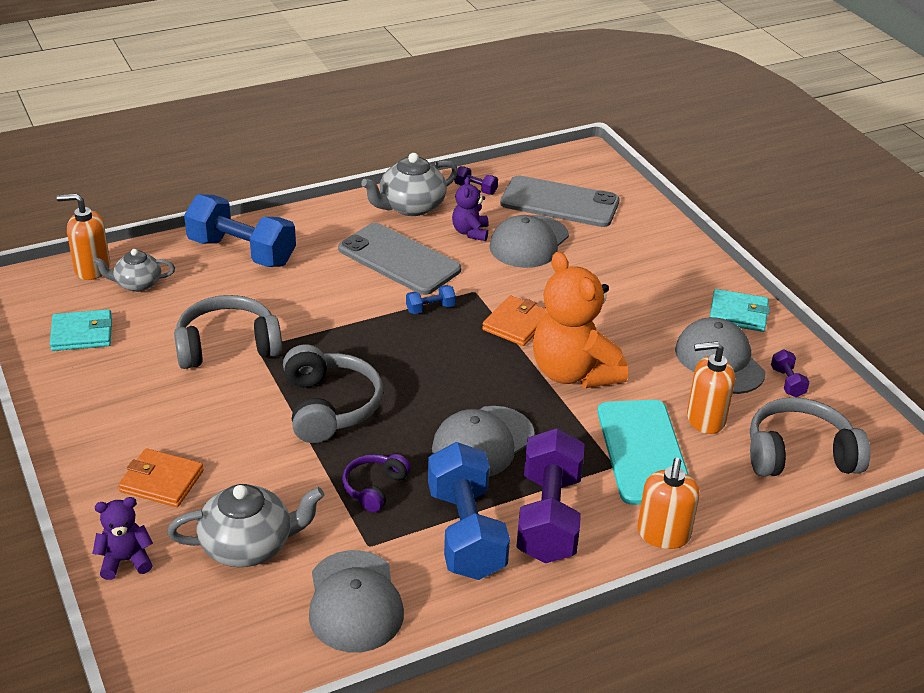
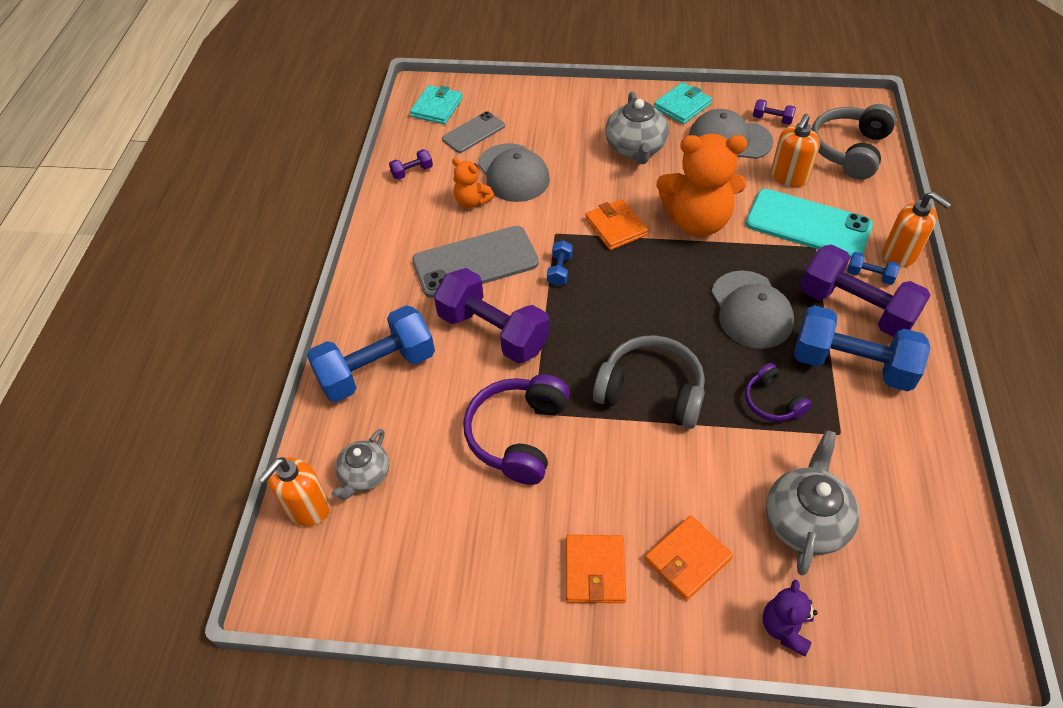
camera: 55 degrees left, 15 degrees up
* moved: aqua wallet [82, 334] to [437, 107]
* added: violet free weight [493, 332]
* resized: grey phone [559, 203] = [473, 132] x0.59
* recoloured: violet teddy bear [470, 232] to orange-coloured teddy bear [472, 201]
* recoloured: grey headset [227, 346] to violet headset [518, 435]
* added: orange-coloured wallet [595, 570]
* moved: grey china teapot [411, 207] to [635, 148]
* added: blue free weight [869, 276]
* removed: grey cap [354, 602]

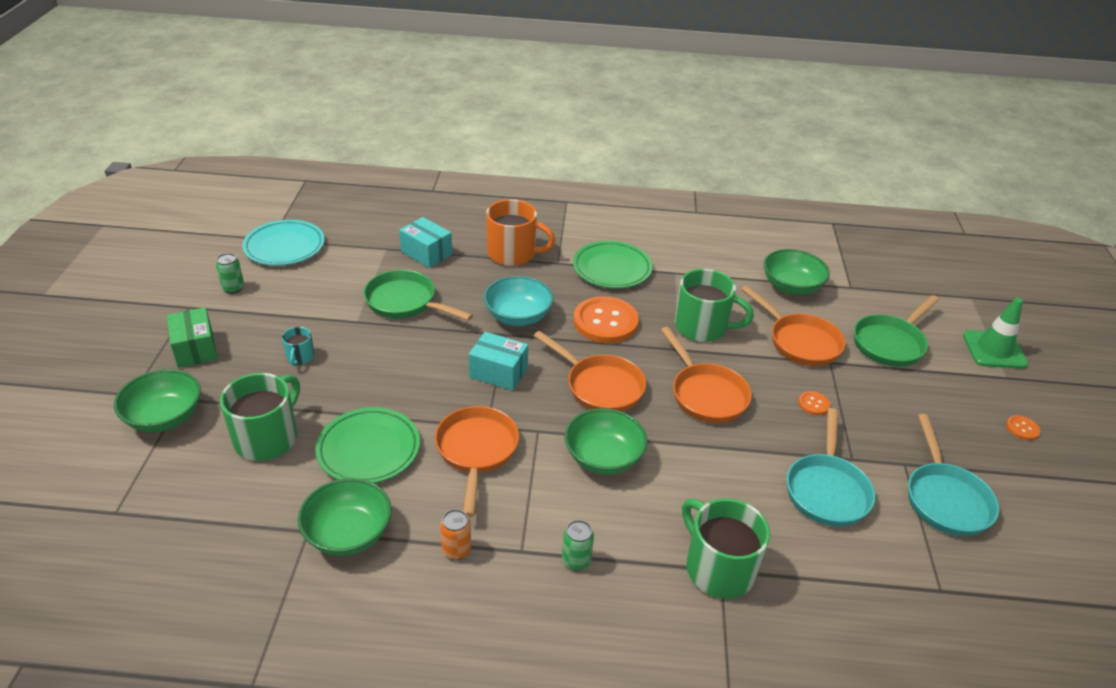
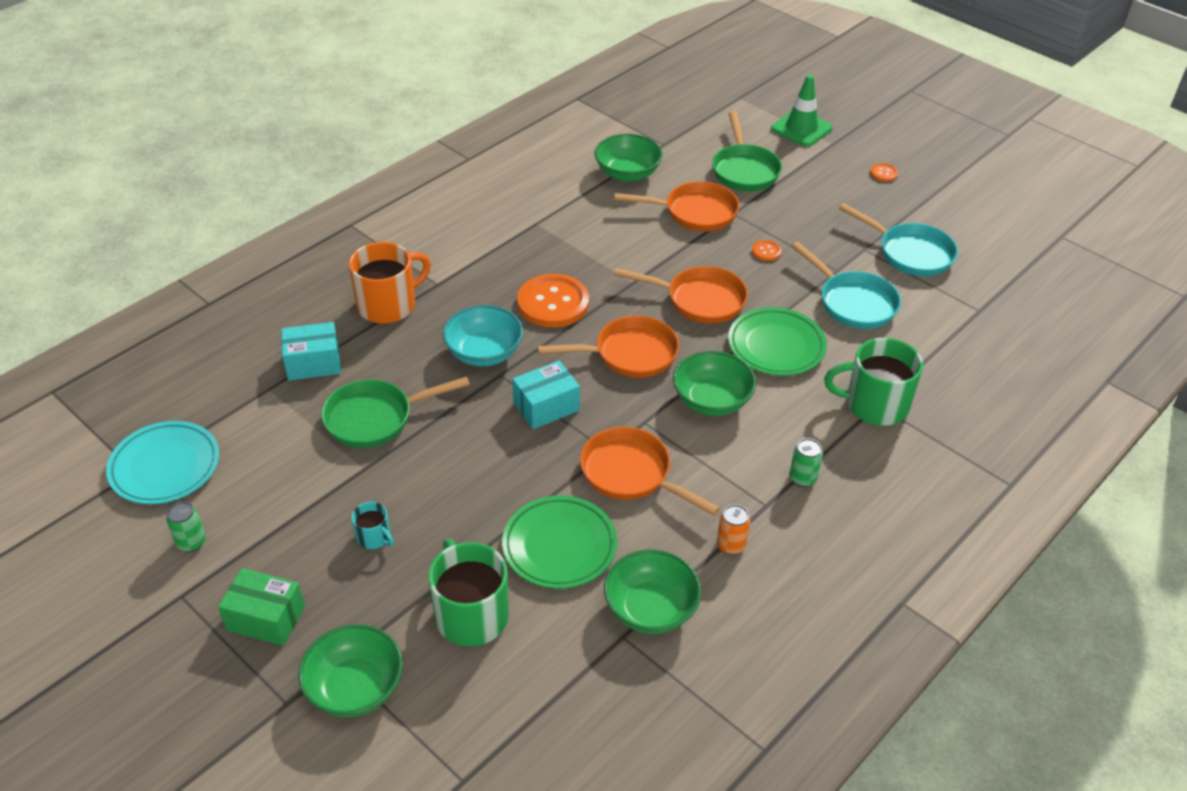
camera: 50 degrees left, 5 degrees up
* moved: emerald flat dish [612, 269] to [776, 346]
* removed: emerald coffee mug [702, 327]

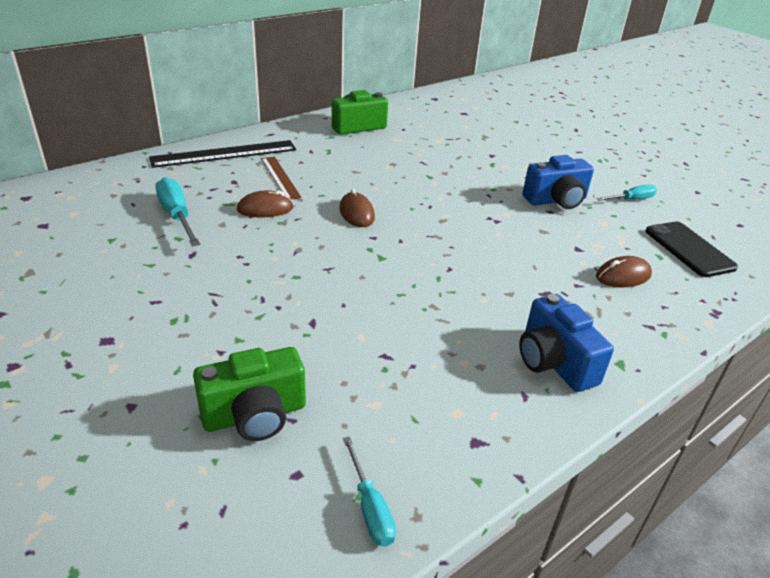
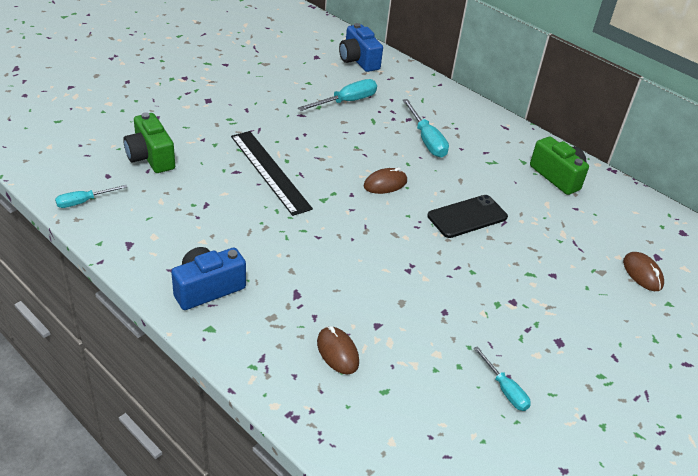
camera: 80 degrees right, 5 degrees up
* moved: ebony ruler [224, 154] to [269, 171]
* moved: blue photo camera [556, 200] to [358, 60]
* replaced: russet ruler [280, 177] to aqua hand screwdriver [426, 140]
* moved: ebony phone [689, 249] to [467, 216]
* moved: russet mouse [265, 209] to [642, 273]

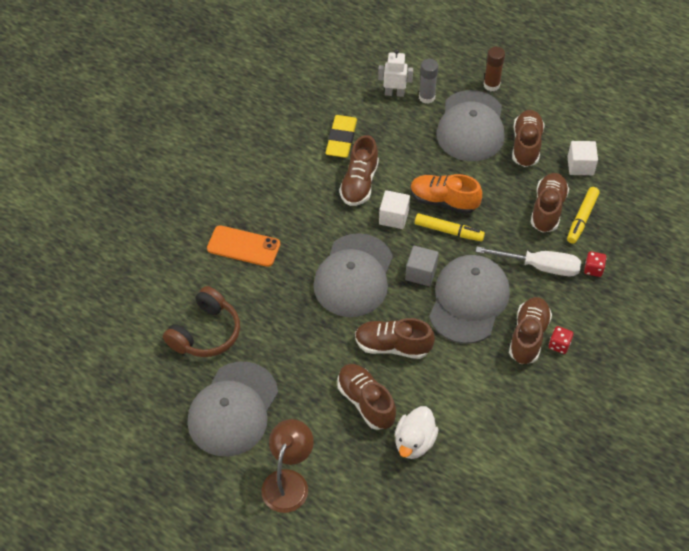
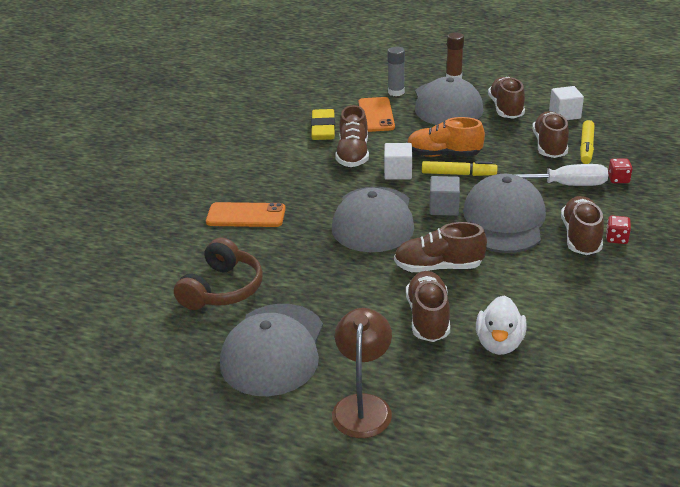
camera: 10 degrees left, 20 degrees down
* added: orange-coloured phone [376, 115]
* turned: russet sneaker [366, 402] = [428, 318] 45 degrees clockwise
* removed: snow-white toy robot [394, 93]

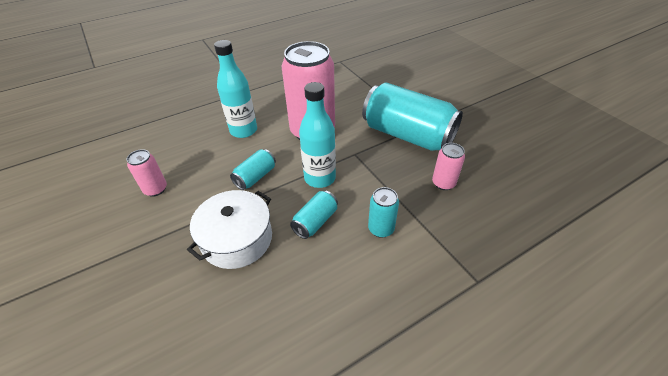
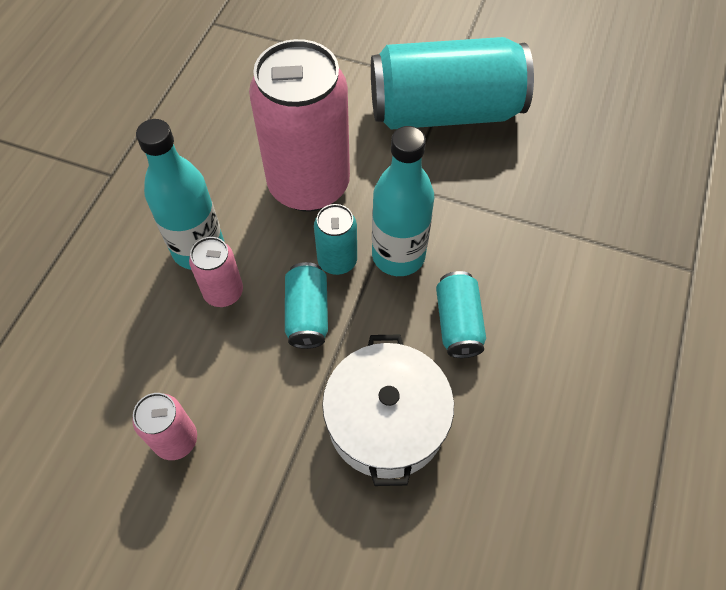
camera: 40 degrees left, 15 degrees up
* moved: rose-pink tin [443, 183] to [223, 292]
* moved: aqua tin [381, 229] to [337, 261]

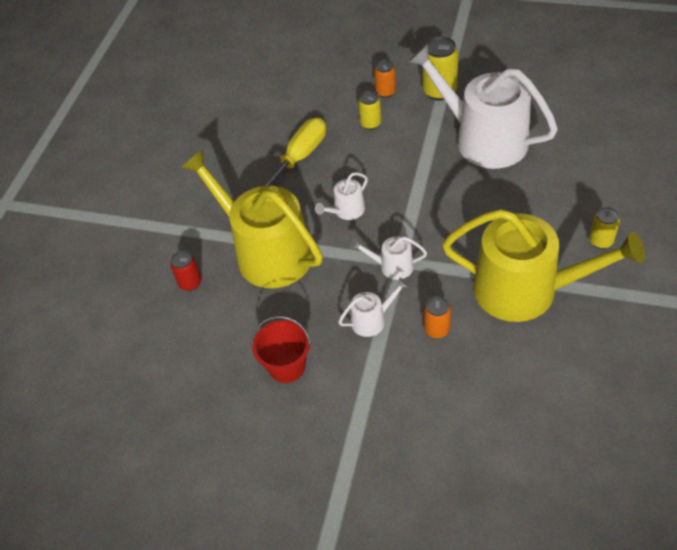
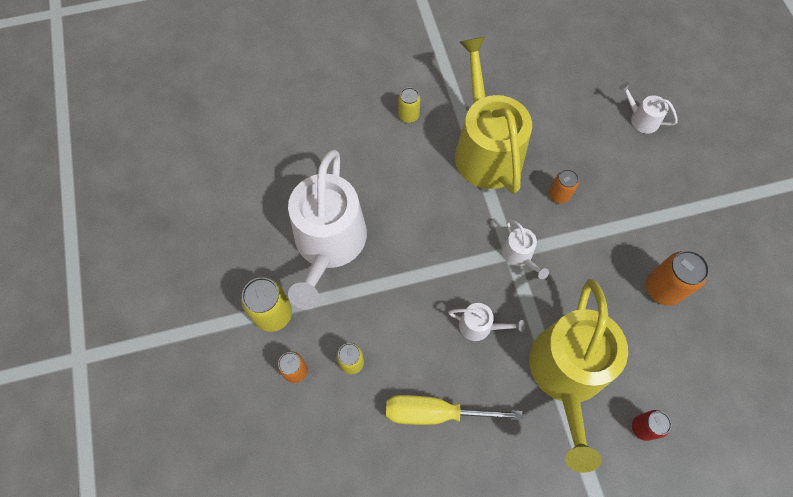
camera: 125 degrees left, 15 degrees up
* moved: snow-white watering can [372, 320] to [641, 119]
* replaced: red sand bucket [287, 366] to orange-coloured tin [663, 289]

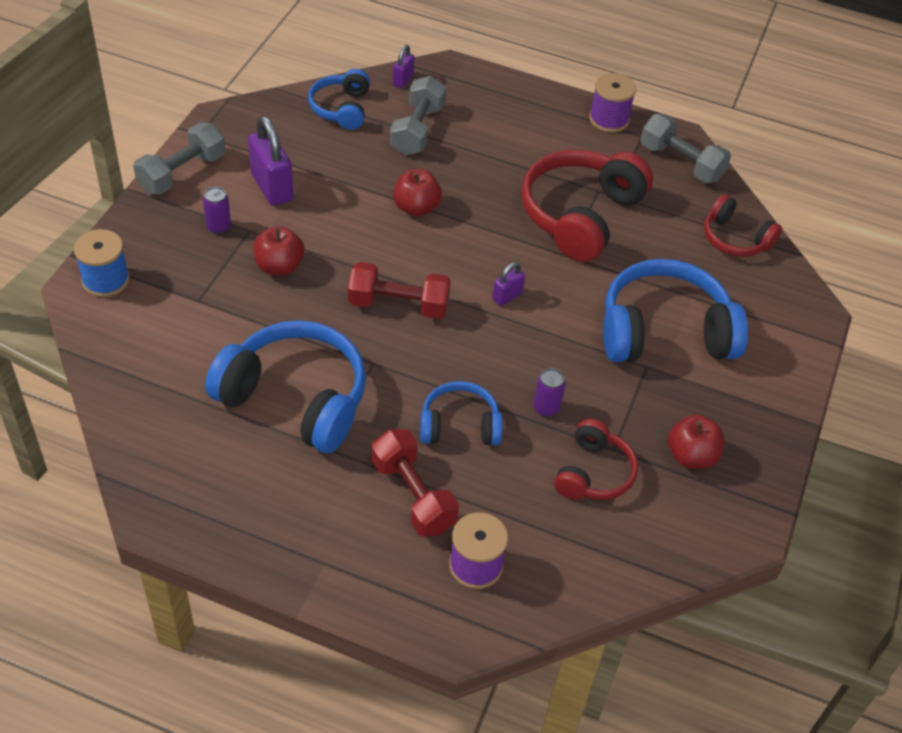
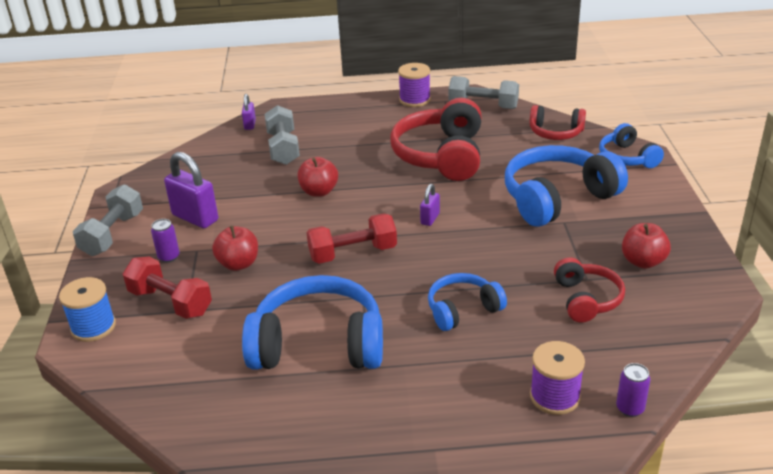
camera: 20 degrees left, 15 degrees down
* moved: red free weight [413, 495] to [170, 302]
* moved: blue headset [341, 108] to [627, 158]
* moved: violet tin [546, 408] to [630, 408]

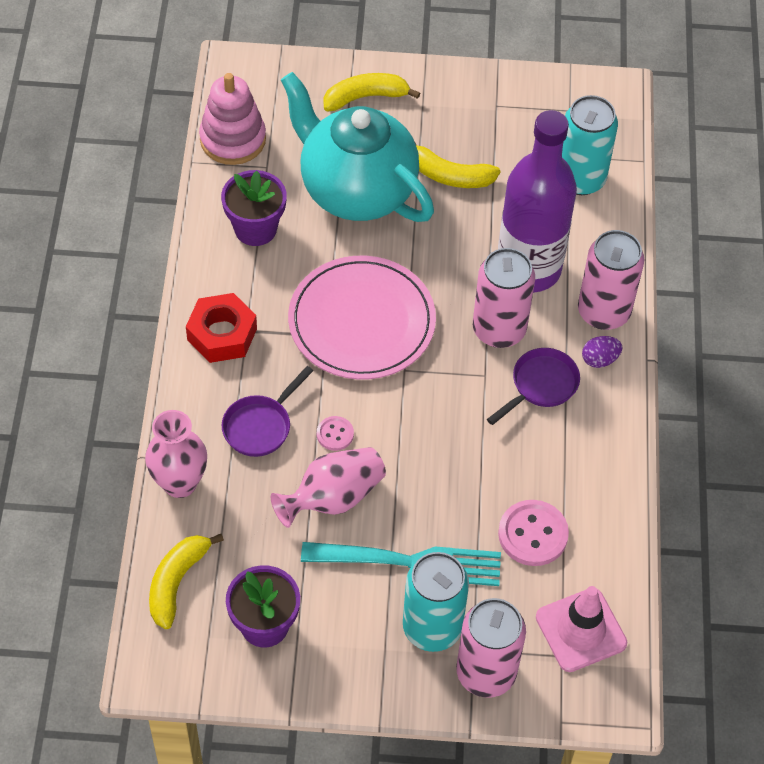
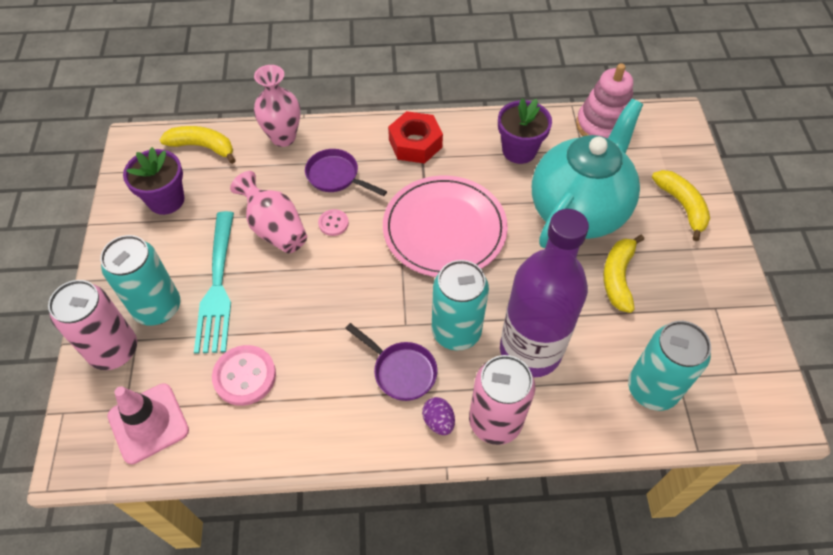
camera: 85 degrees right, 0 degrees up
* recoloured: rose-pink tin [499, 329] to aqua tin [456, 331]

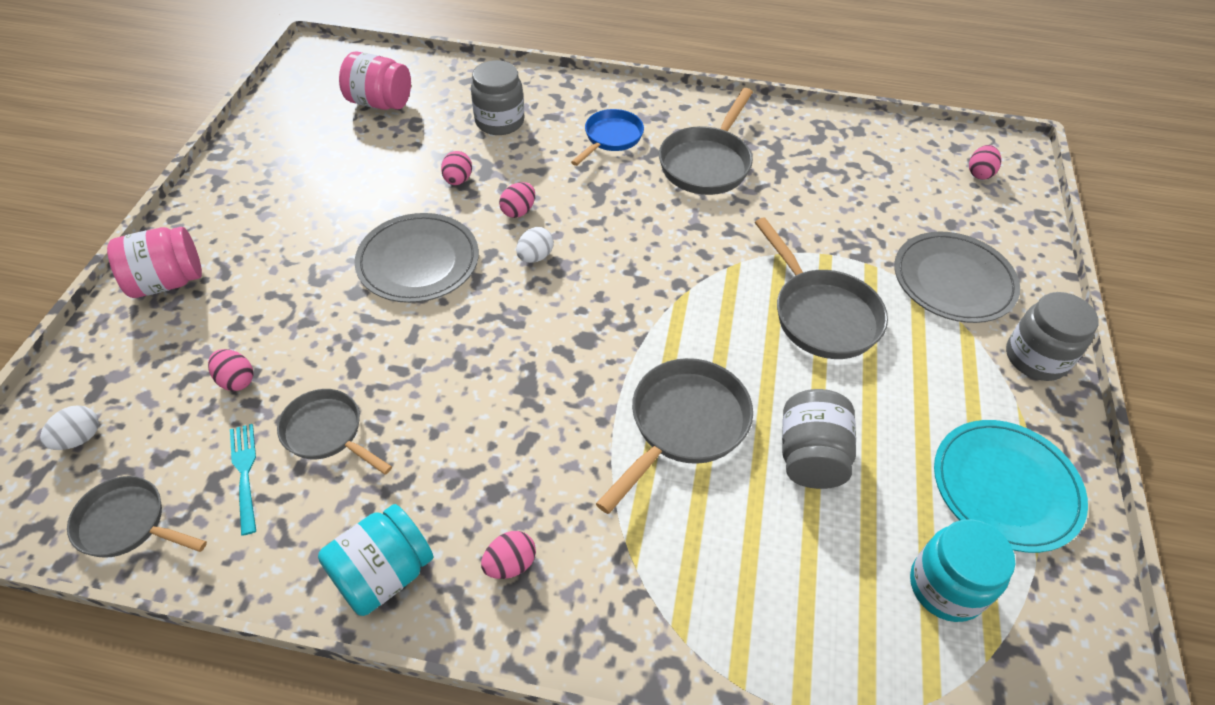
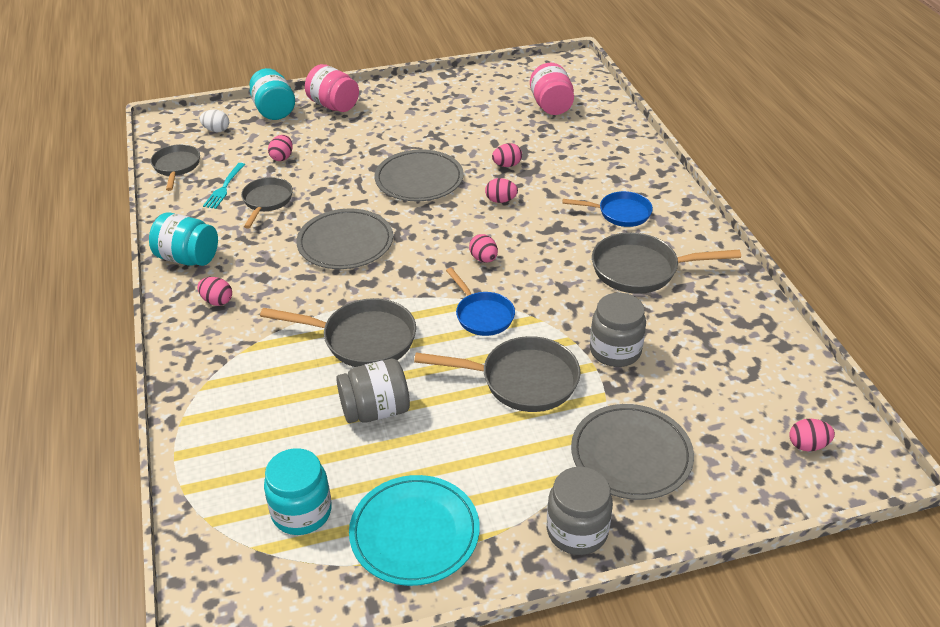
camera: 65 degrees right, 10 degrees down
* turned: aqua table fork [245, 474] = [224, 187] 150 degrees clockwise
* added: aqua jam jar [274, 110]
* added: grey flat dish [345, 243]
* turned: grey frying pan [821, 314] = [521, 380] 120 degrees counterclockwise
* added: blue frying pan [482, 315]
* added: rose-pink toy egg [483, 259]
* moved: grey jam jar [500, 122] to [615, 351]
* removed: snow-white toy egg [535, 257]

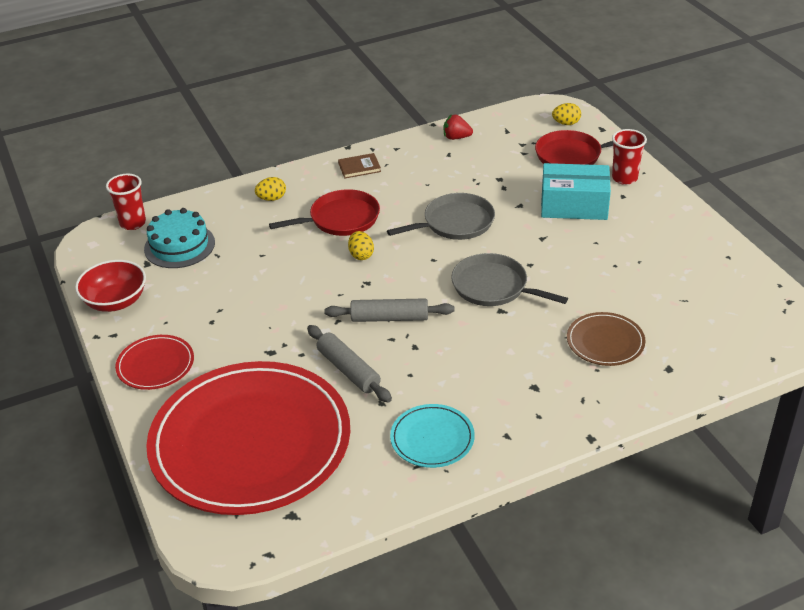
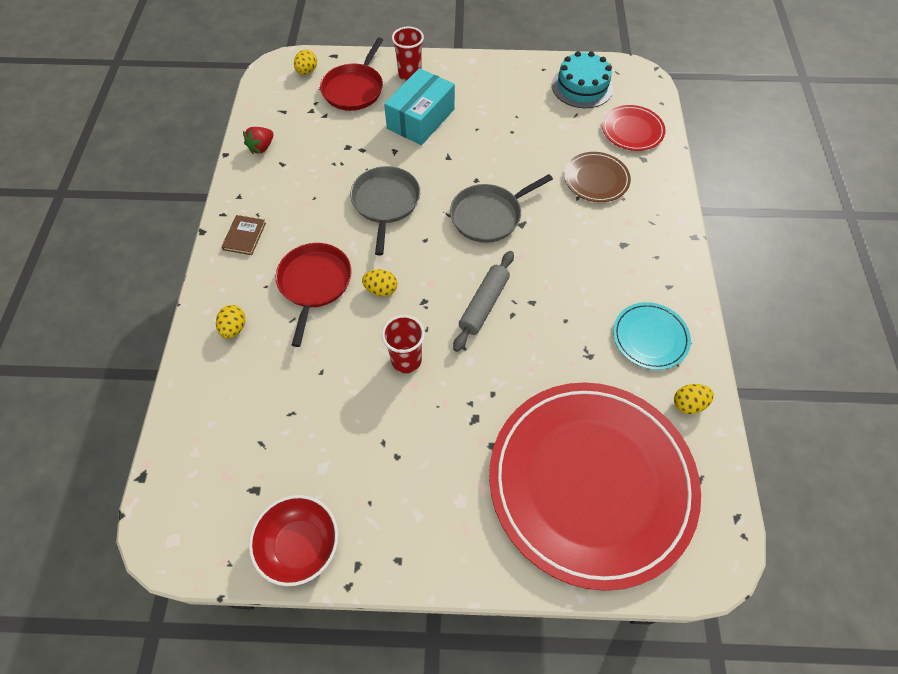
camera: 65 degrees left, 20 degrees up
* moved: red tumbler [133, 223] to [406, 360]
* moved: aqua cake [179, 246] to [582, 86]
* moved: red flat dish [155, 365] to [632, 130]
* added: golden toy egg [688, 404]
* removed: grey dough roller [348, 370]

